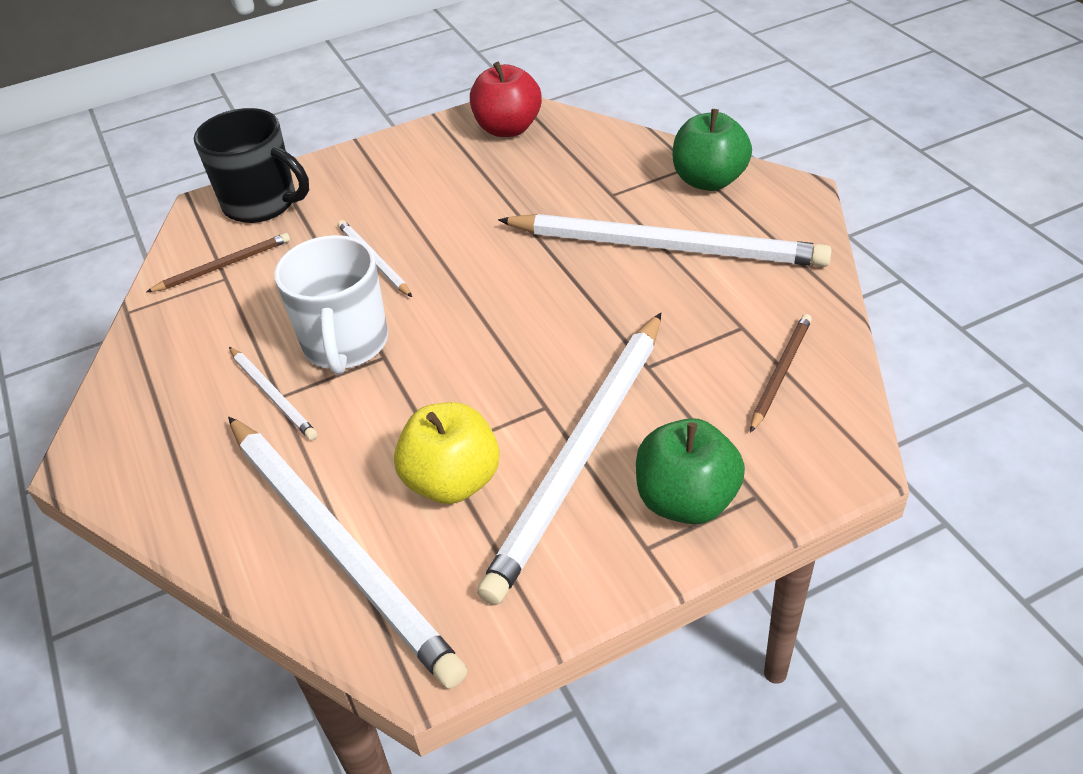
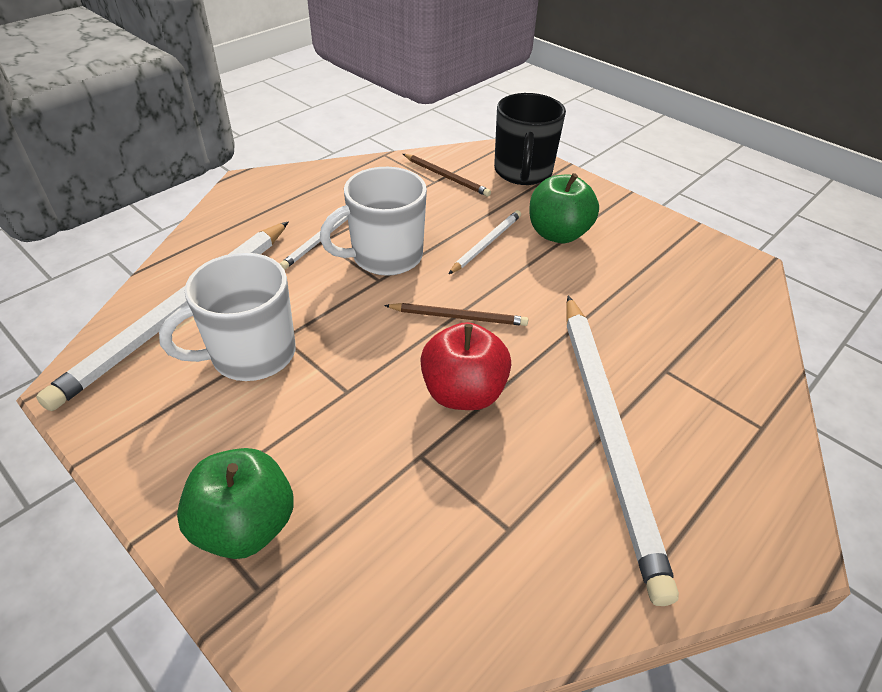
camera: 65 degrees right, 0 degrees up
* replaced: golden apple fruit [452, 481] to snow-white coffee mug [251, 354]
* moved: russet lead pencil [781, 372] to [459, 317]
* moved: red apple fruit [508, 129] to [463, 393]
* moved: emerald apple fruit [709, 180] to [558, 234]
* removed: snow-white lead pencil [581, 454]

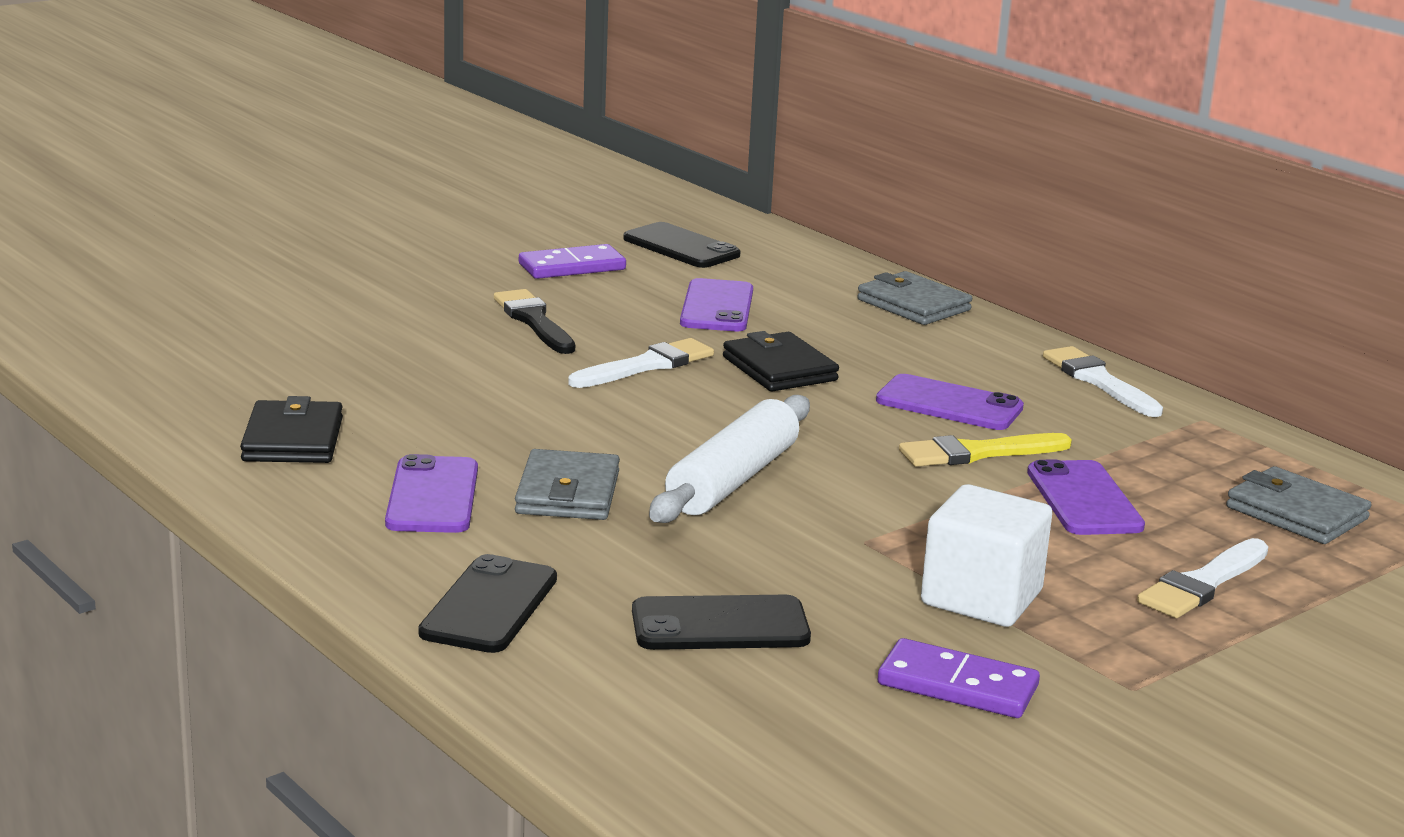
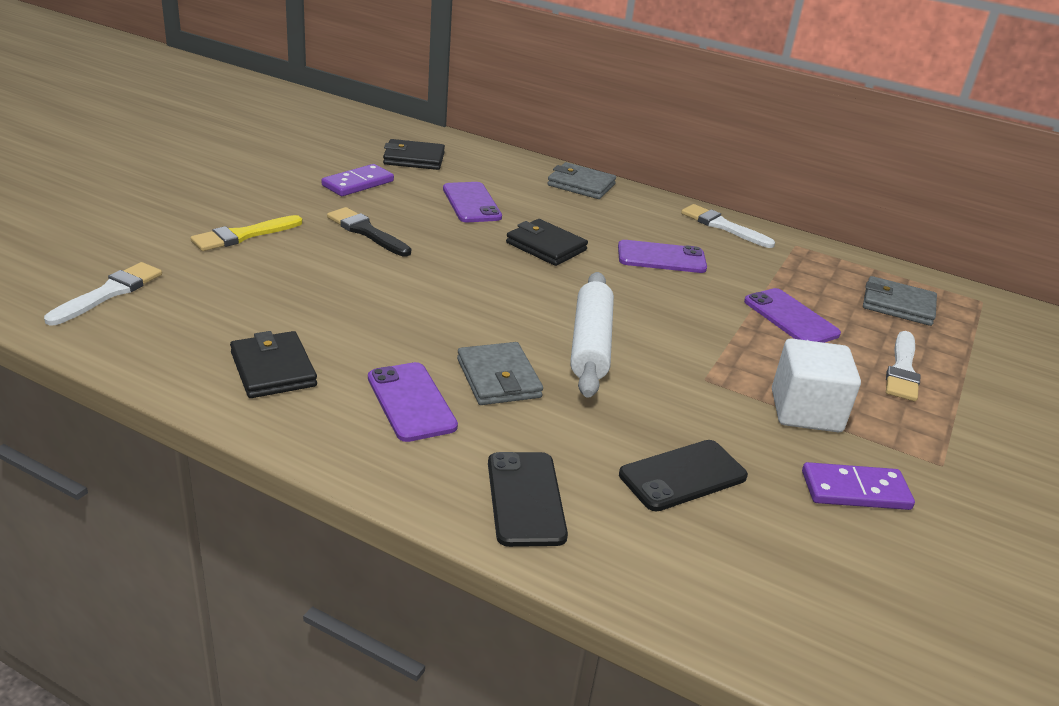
camera: 25 degrees left, 10 degrees up
* moved: snow-white paintbrush [646, 365] to [109, 293]
* moved: golden paintbrush [977, 453] to [243, 235]
* replaced: ebony phone [681, 247] to ebony wallet [414, 159]

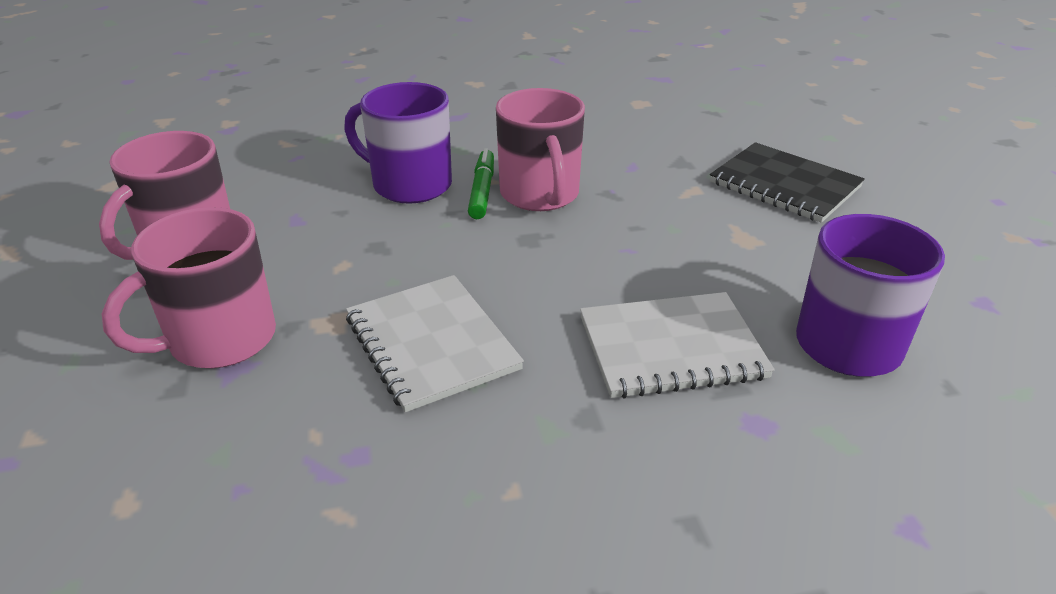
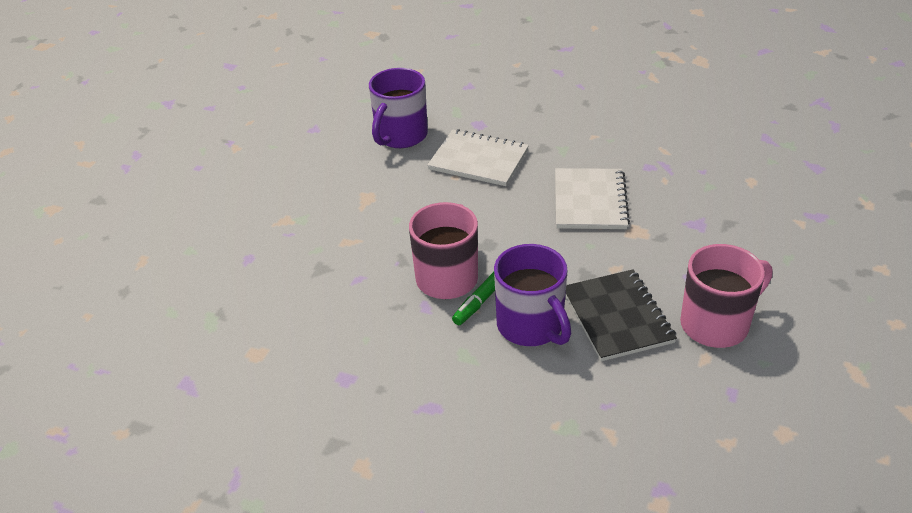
camera: 145 degrees left, 5 degrees up
* moved: ebony notepad [784, 185] to [617, 317]
* removed: rose-pink coffee mug [219, 340]

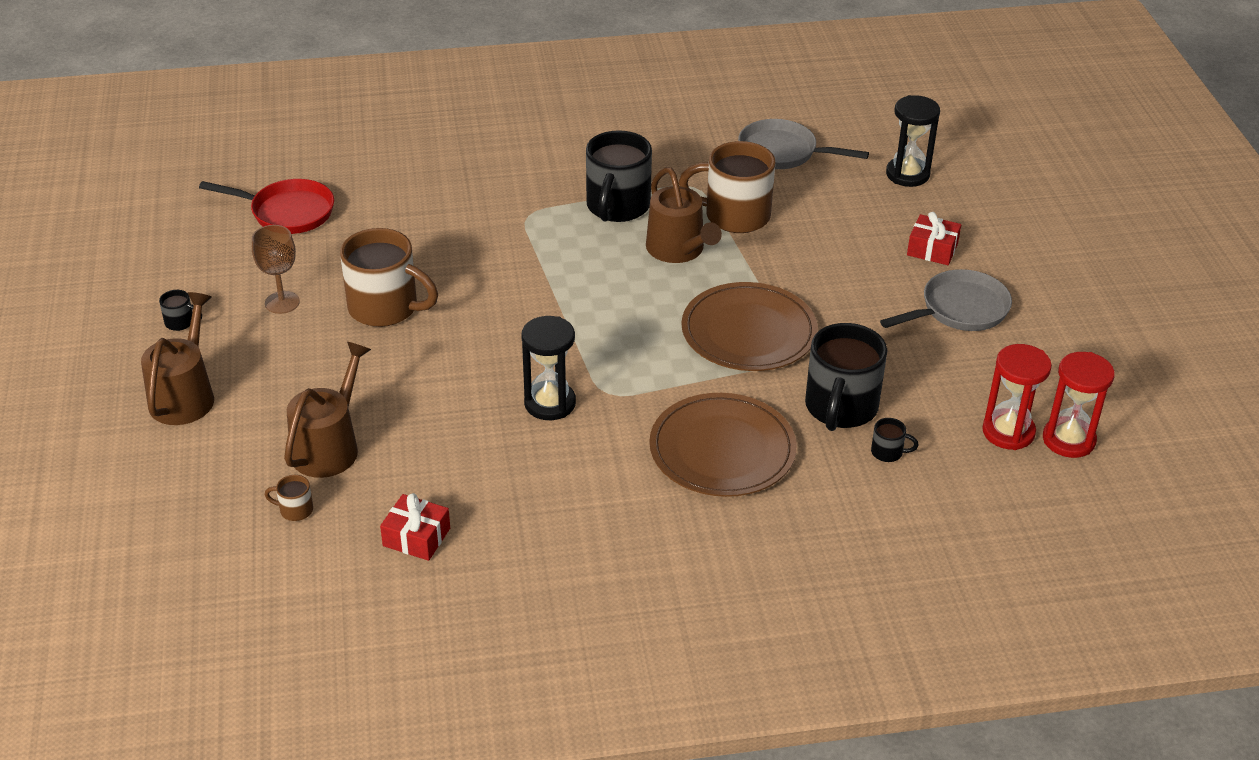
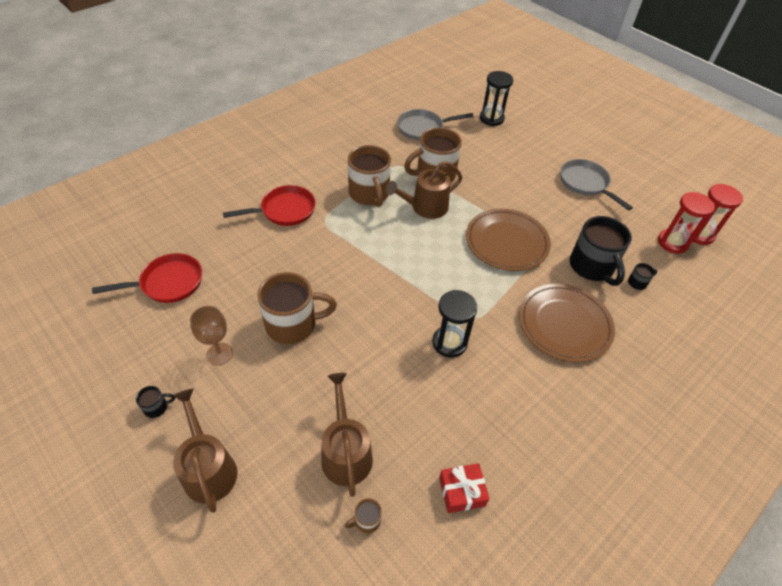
camera: 35 degrees left, 10 degrees up
* added: red frying pan [284, 210]
* recoloured: ebony coffee mug [617, 207] to russet coffee mug [369, 194]
* turned: russet watering can [678, 250] = [425, 207] 120 degrees clockwise
* turned: grey frying pan [959, 310] = [585, 183] 60 degrees counterclockwise
* removed: red gift [932, 249]

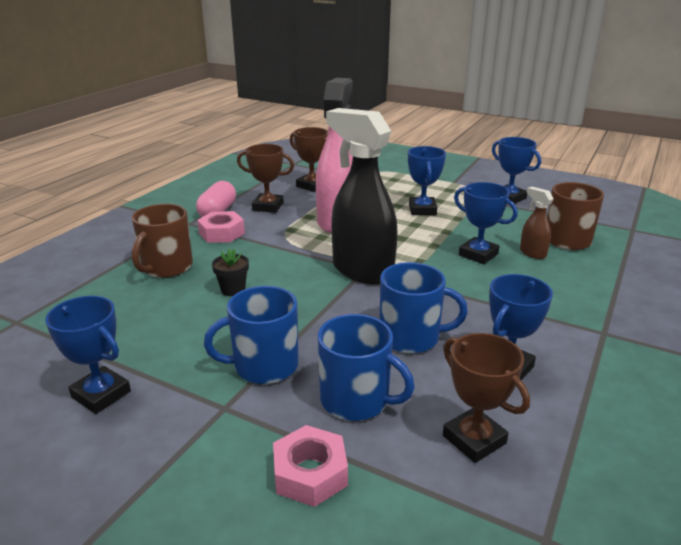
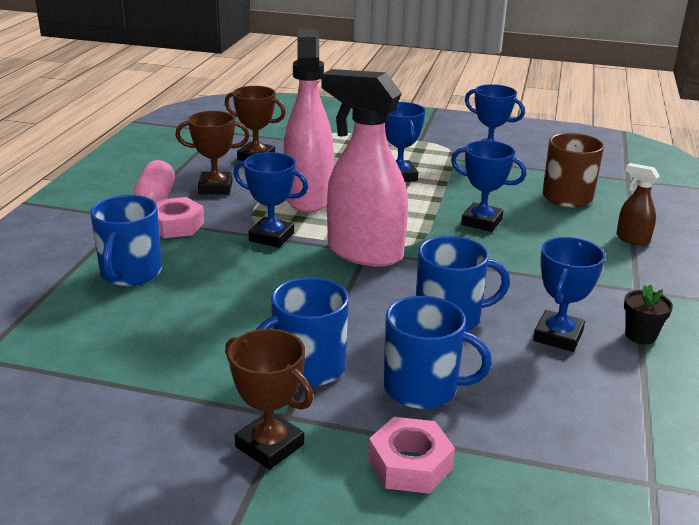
camera: 15 degrees left, 0 degrees up
* recoloured: russet coffee mug [166, 267] to blue coffee mug [130, 273]
* moved: russet prize cup [474, 439] to [269, 445]
* moved: blue prize cup [101, 394] to [271, 237]
* recoloured: ebony sprayer [362, 270] to rose-pink sprayer [364, 252]
* moved: russet sprayer [532, 253] to [632, 239]
* moved: ebony potted plant [233, 289] to [640, 335]

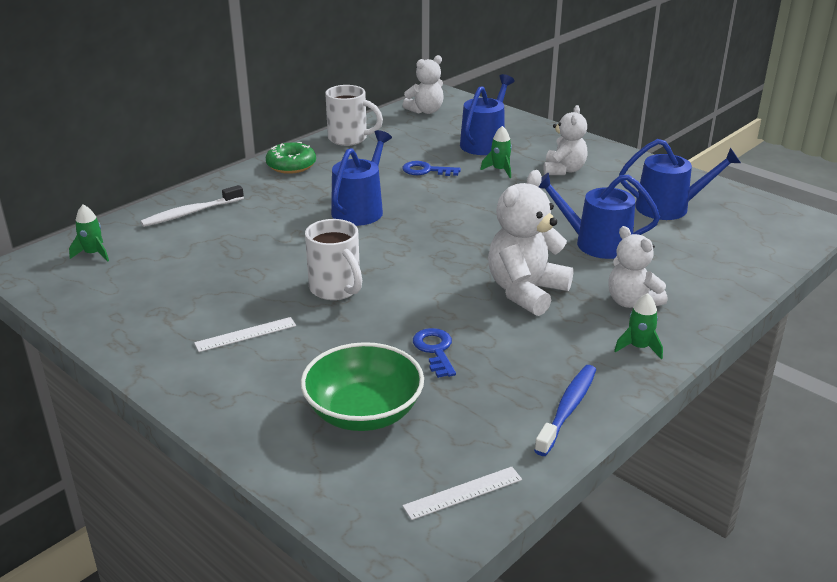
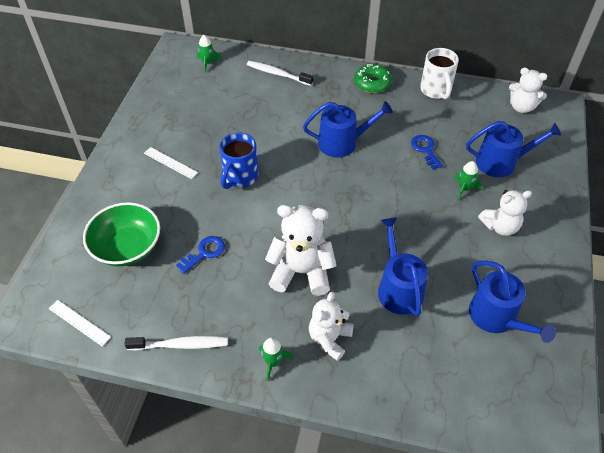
camera: 60 degrees right, 20 degrees up
* recoloured: blue toothbrush [567, 409] to snow-white toothbrush [180, 345]
* recoloured: snow-white coffee mug [336, 289] to blue coffee mug [240, 177]

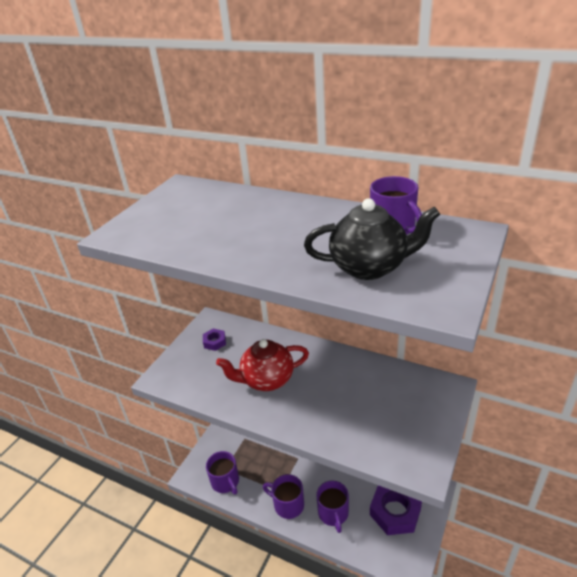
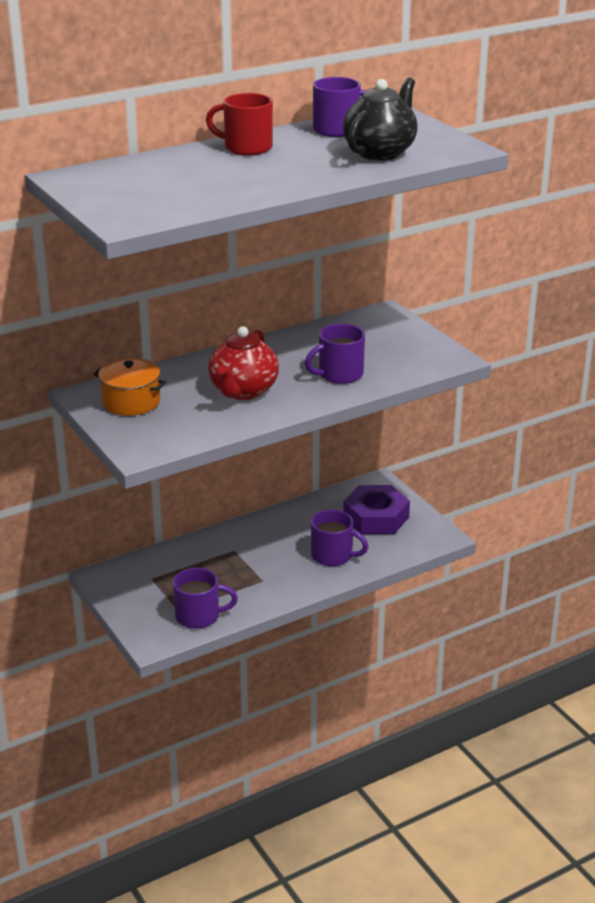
camera: 60 degrees left, 5 degrees down
* replaced: violet nut [214, 342] to orange-coloured cooking pot [131, 402]
* added: red coffee mug [246, 147]
* moved: violet coffee mug [288, 505] to [339, 374]

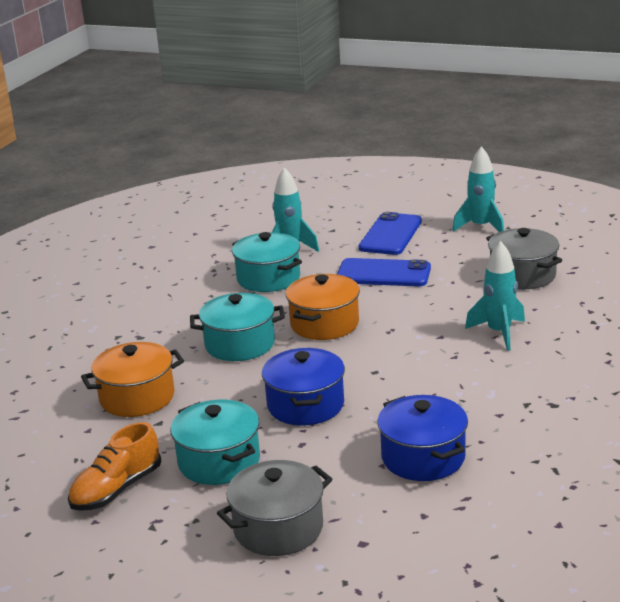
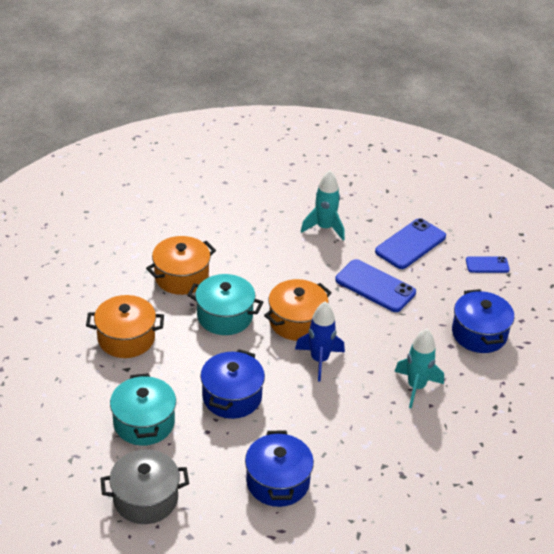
camera: 20 degrees right, 15 degrees up
* added: orange-coloured cooking pot [181, 277]
* added: blue spaceship [319, 360]
* recoloured: grey cooking pot [522, 275] to blue cooking pot [479, 334]
* replaced: aqua spaceship [480, 227] to blue phone [487, 265]
* removed: orange-coloured sneaker [116, 489]
* removed: aqua cooking pot [268, 278]

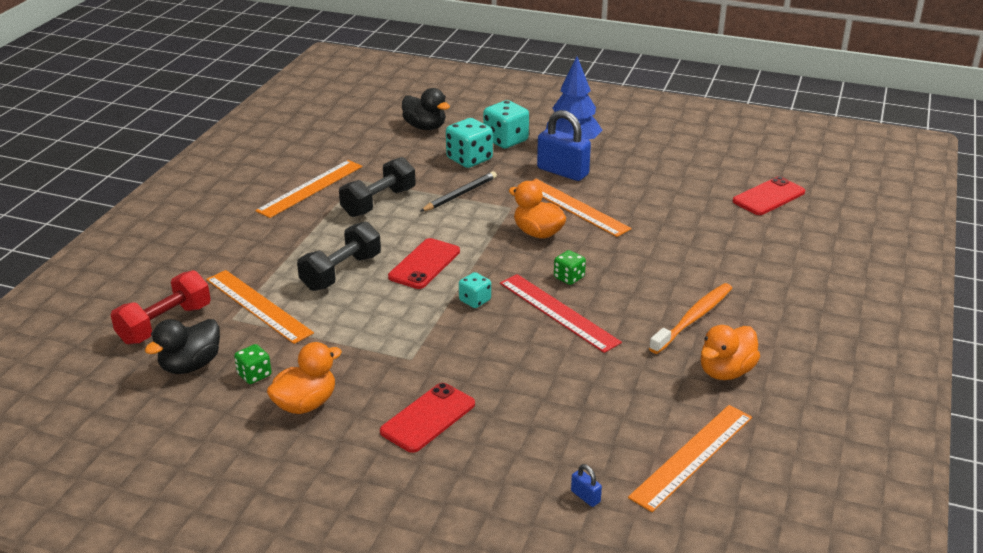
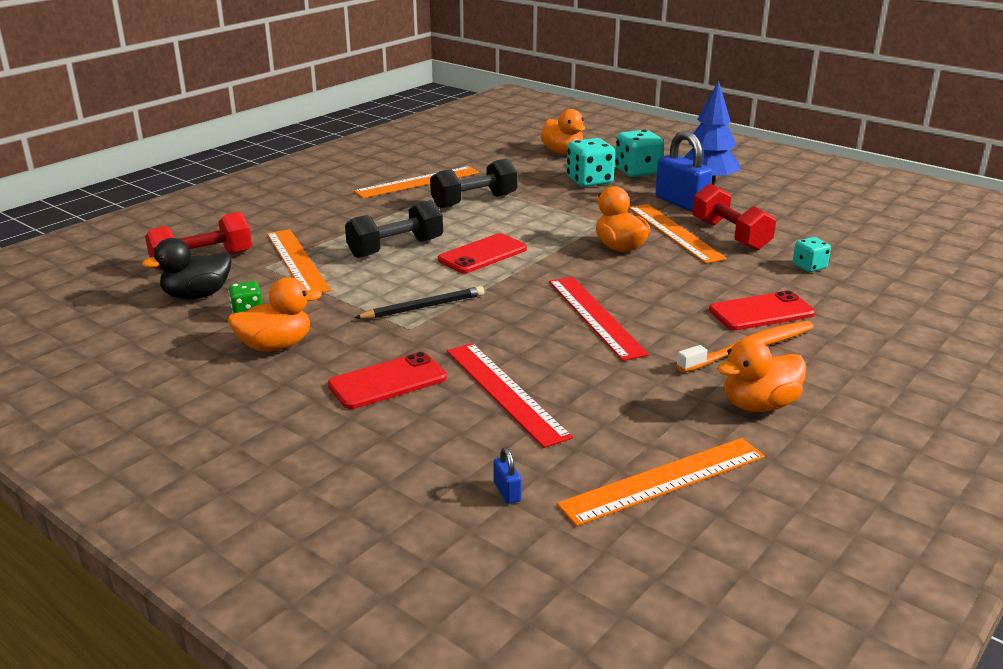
camera: 20 degrees right, 5 degrees down
* moved: ebony lead pencil [460, 194] to [423, 307]
* added: red ruler [505, 392]
* recoloured: ebony toy duck [425, 127] to orange-coloured toy duck [563, 152]
* added: red free weight [730, 235]
* moved: red phone [768, 197] to [761, 312]
* moved: aqua die [475, 300] to [809, 267]
* removed: emerald die [569, 277]

